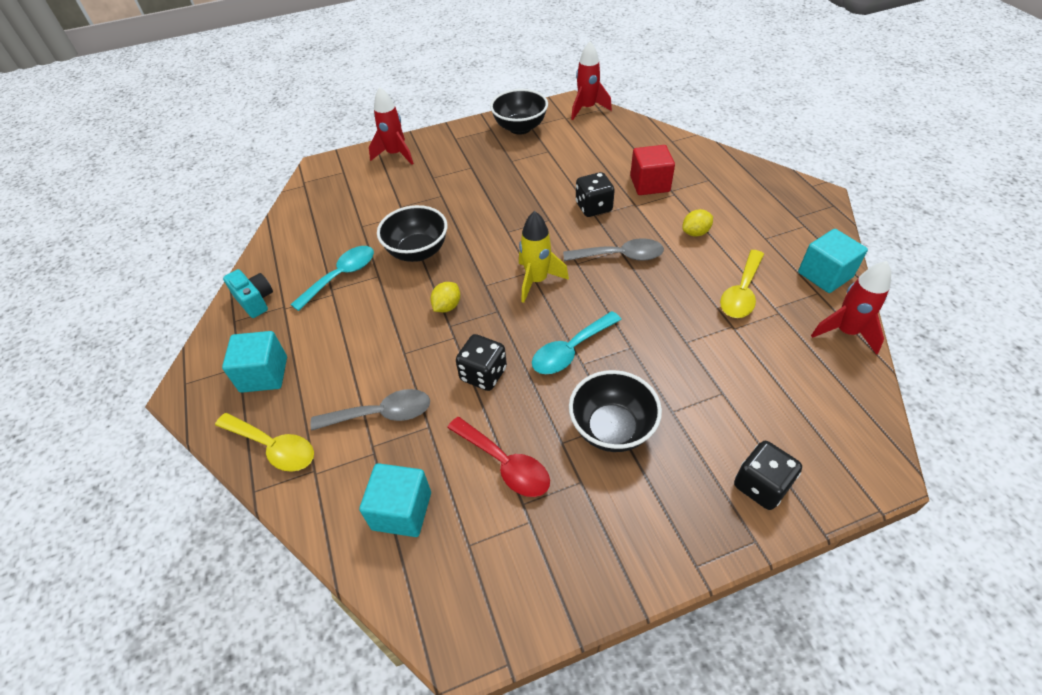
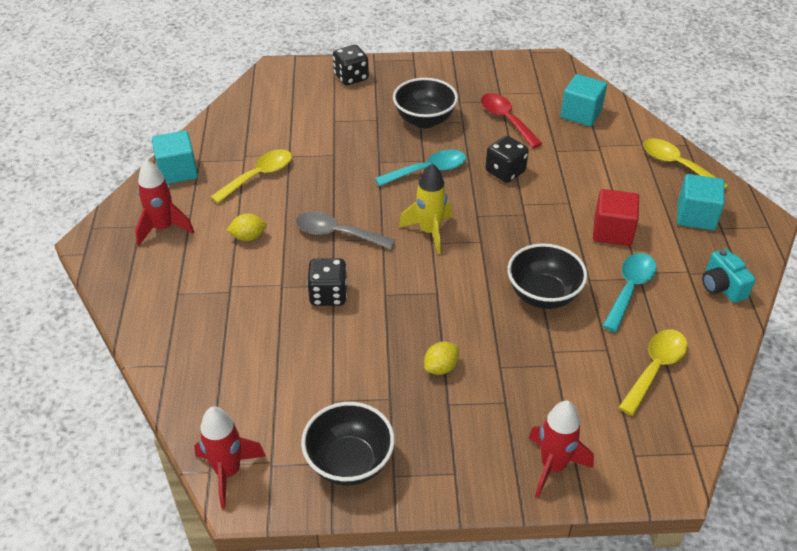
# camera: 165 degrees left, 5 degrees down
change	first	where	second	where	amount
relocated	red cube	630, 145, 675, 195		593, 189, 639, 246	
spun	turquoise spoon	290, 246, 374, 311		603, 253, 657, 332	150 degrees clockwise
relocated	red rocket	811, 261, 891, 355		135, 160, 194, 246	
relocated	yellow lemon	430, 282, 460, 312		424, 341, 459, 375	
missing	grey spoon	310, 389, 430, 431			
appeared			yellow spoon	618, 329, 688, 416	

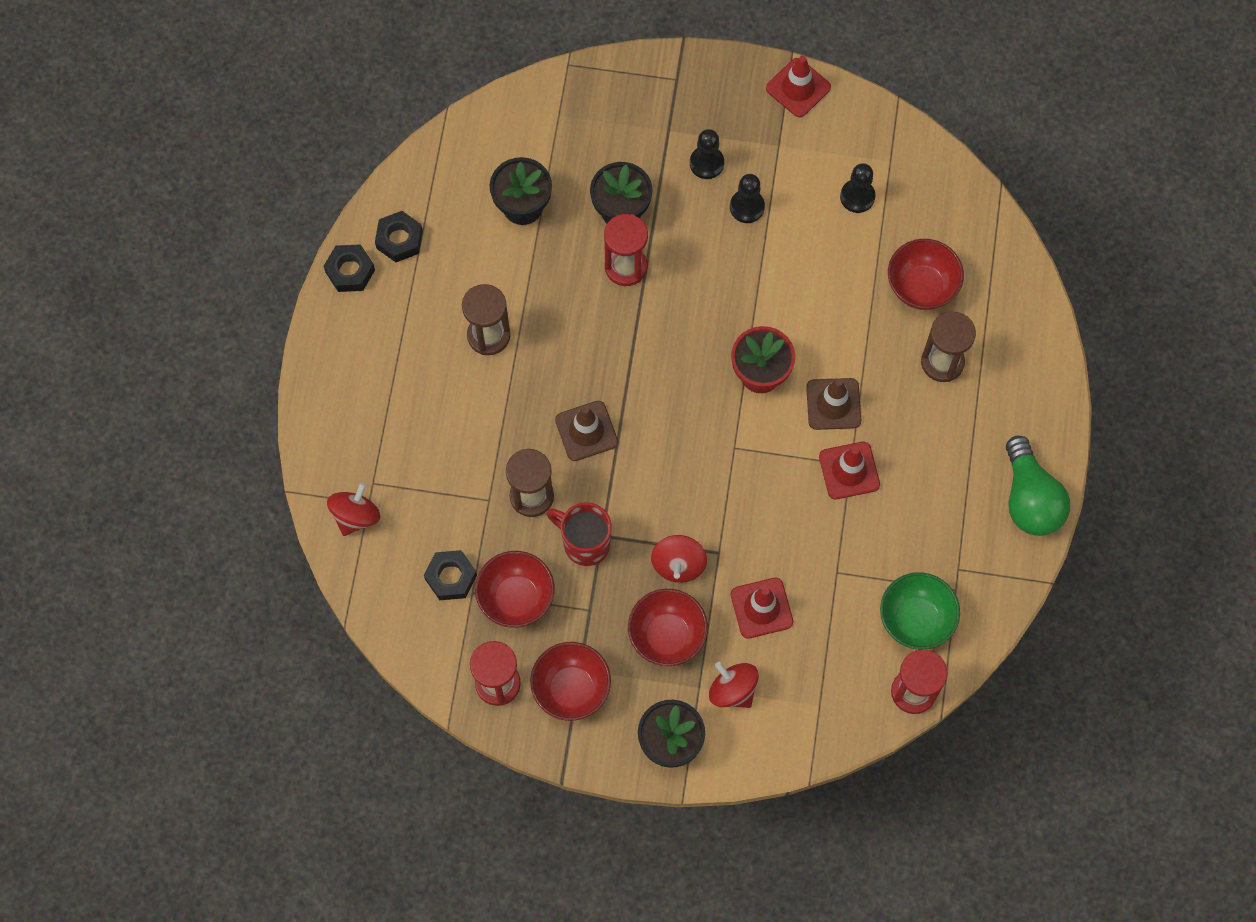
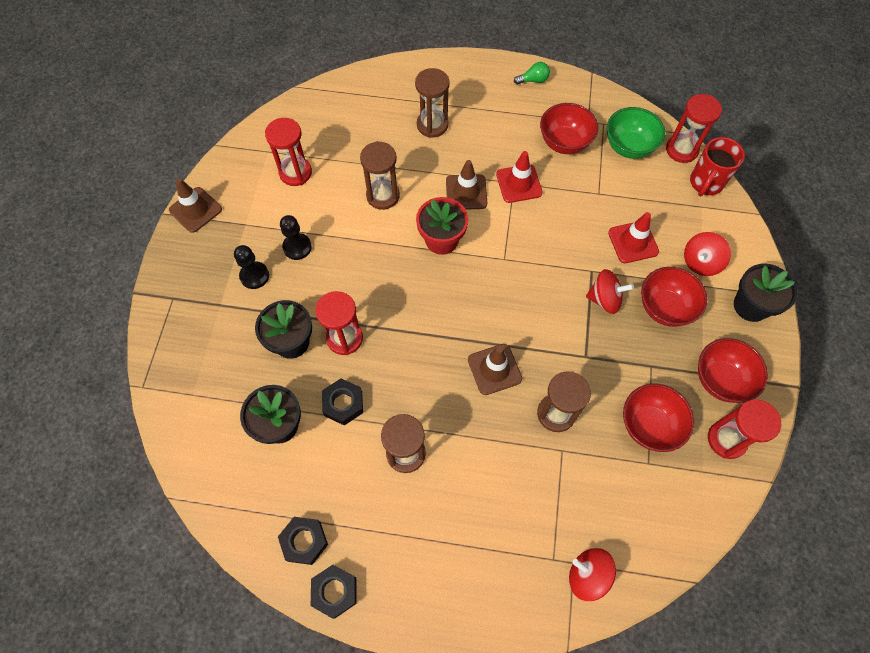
# camera: 90 degrees left, 5 degrees down
change	first	where	second	where	amount
colour	red traffic cone	766, 56, 831, 117	brown traffic cone	169, 178, 222, 233	
exchanged	black pawn	840, 163, 875, 213	red hourglass	265, 118, 312, 186	
relocated	red bowl	888, 239, 964, 310		540, 103, 598, 154	
size	green light bulb	1006, 436, 1070, 536		514, 62, 550, 85	x0.47
relocated	red mug	546, 502, 612, 566		690, 137, 745, 196	
relocated	black nut	424, 550, 477, 600		322, 379, 363, 425	
appeared			brown hourglass	360, 141, 400, 210	

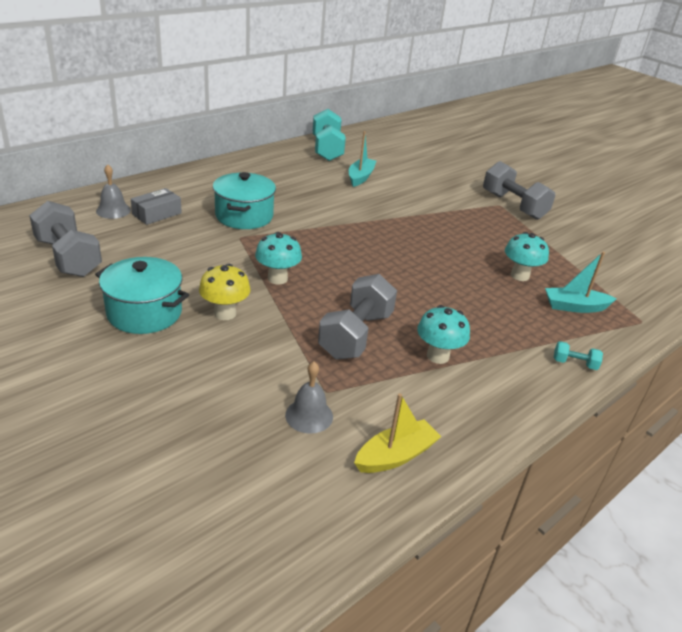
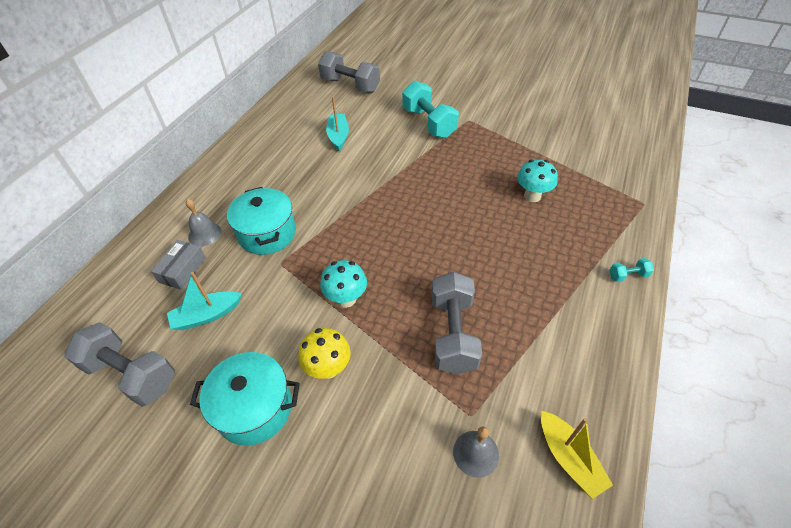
# camera: 20 degrees left, 15 degrees up
change	first	where	second	where	amount
relocated	turquoise dumbbell	313, 109, 346, 161		402, 81, 459, 138	
relocated	grey dumbbell	483, 161, 555, 220		318, 51, 380, 93	
relocated	grey bell	96, 164, 131, 219		186, 199, 222, 247	
relocated	turquoise boat	545, 252, 617, 313		167, 272, 242, 330	
missing	turquoise mushroom	417, 305, 470, 364			
spun	yellow boat	354, 393, 441, 473		541, 411, 613, 499	120 degrees clockwise

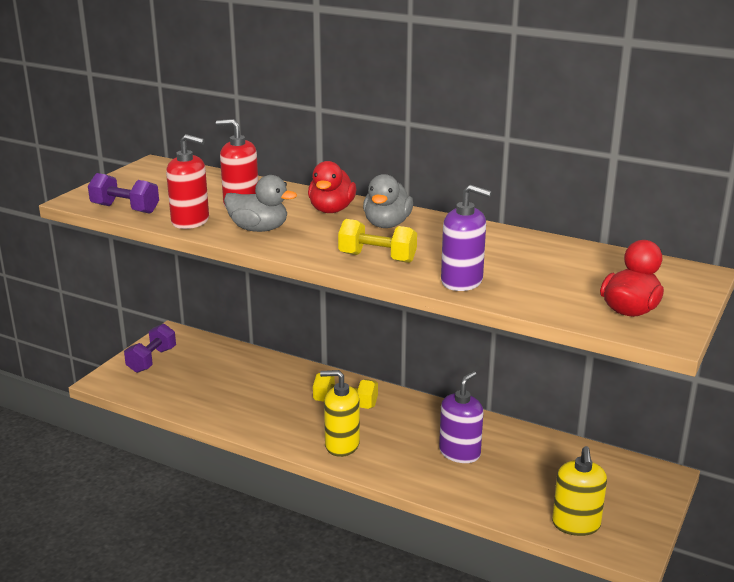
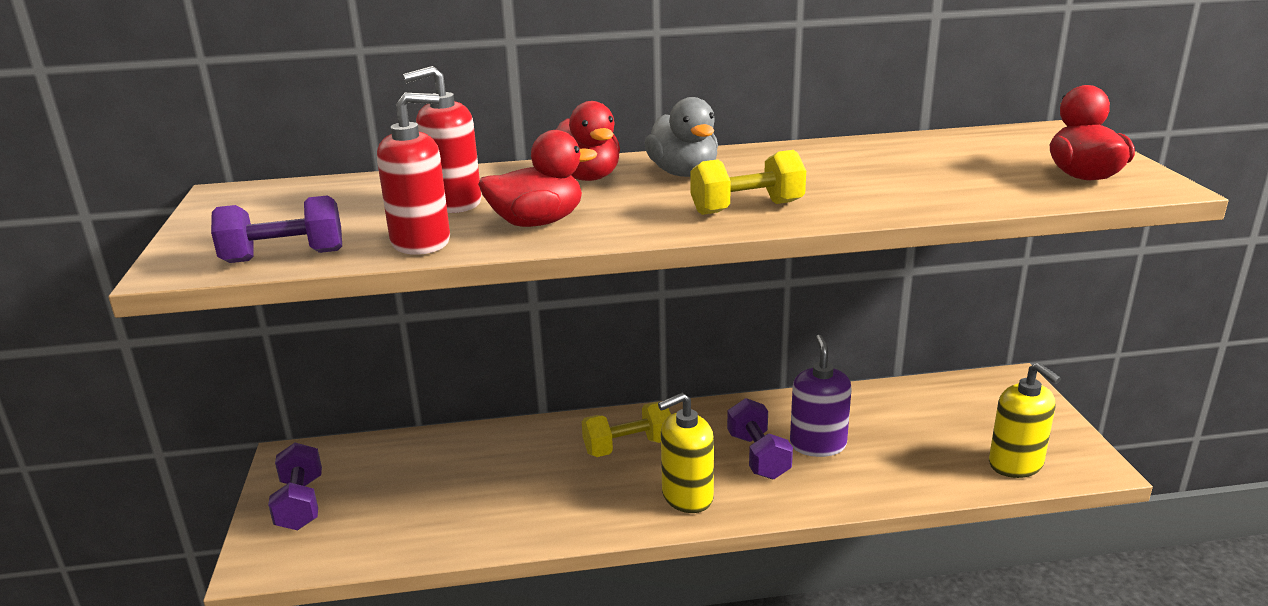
# camera: 35 degrees left, 0 degrees up
change	first	where	second	where	amount
colour	grey duck	224, 175, 297, 232	red duck	478, 130, 597, 227	
missing	purple soap dispenser	441, 185, 492, 291			
appeared			purple dumbbell	727, 398, 793, 480	

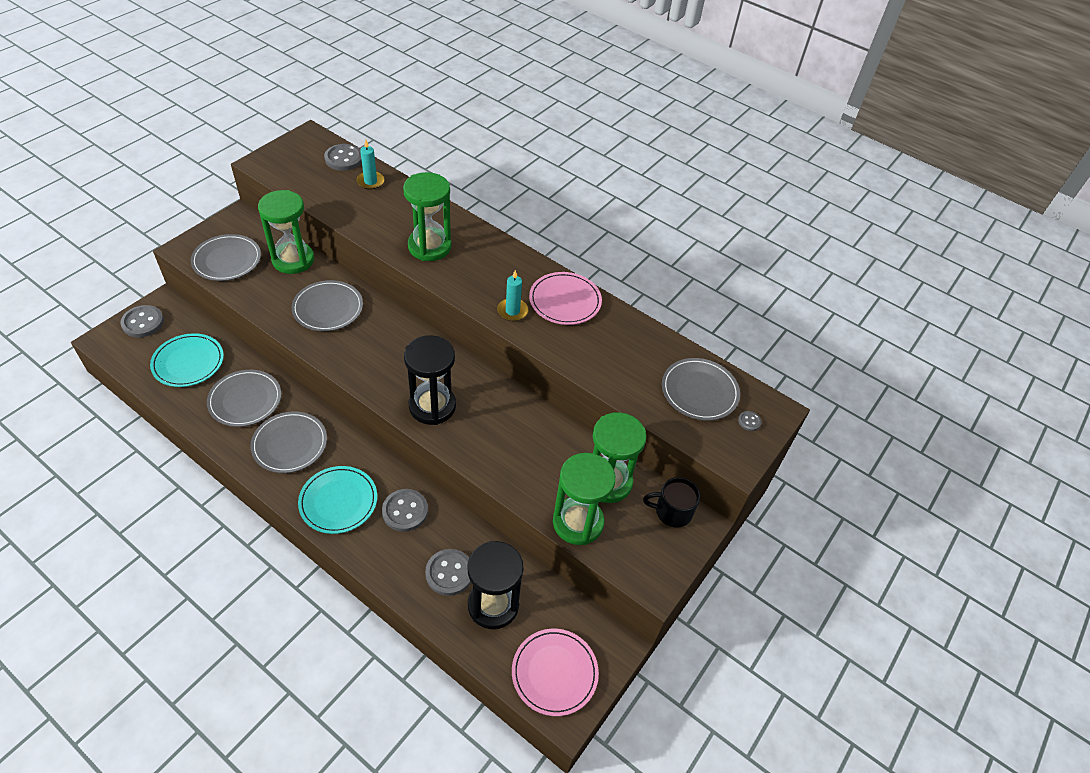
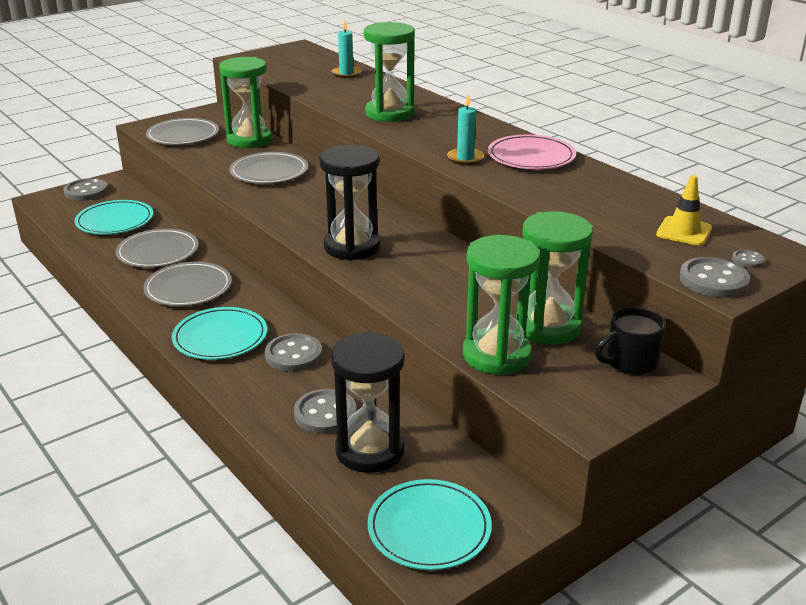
# camera: 20 degrees right, 20 degrees down
change	first	where	second	where	amount
relocated	grey button	324, 144, 362, 171		680, 257, 750, 298	
exchanged	grey plate	662, 358, 740, 421	yellow traffic cone	656, 175, 712, 246	
spun	black mug	643, 477, 701, 528		595, 307, 666, 375	45 degrees counterclockwise
colour	pink plate	512, 629, 599, 716	turquoise plate	367, 479, 492, 570	

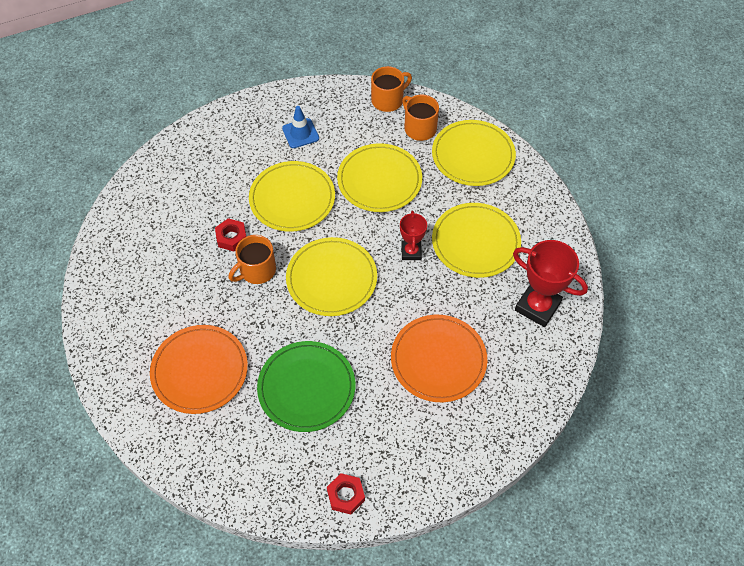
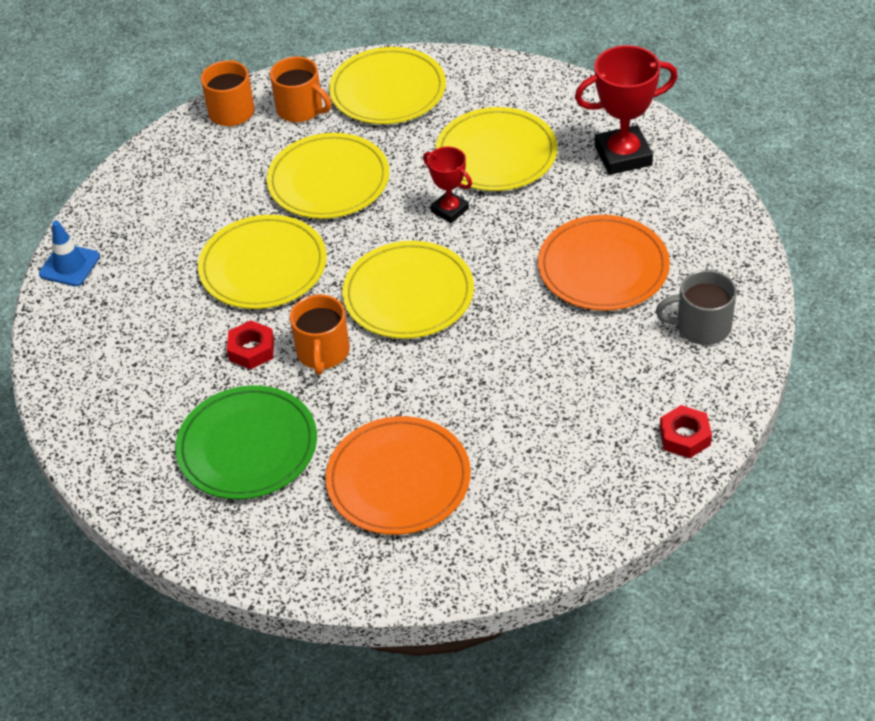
# camera: 45 degrees left, 10 degrees down
change	first	where	second	where	amount
spun	orange mug	402, 95, 439, 141		270, 57, 331, 122	150 degrees counterclockwise
relocated	blue traffic cone	282, 106, 319, 148		39, 221, 100, 286	
relocated	green plate	257, 341, 355, 432		175, 385, 317, 499	
appeared			grey mug	656, 270, 736, 345	

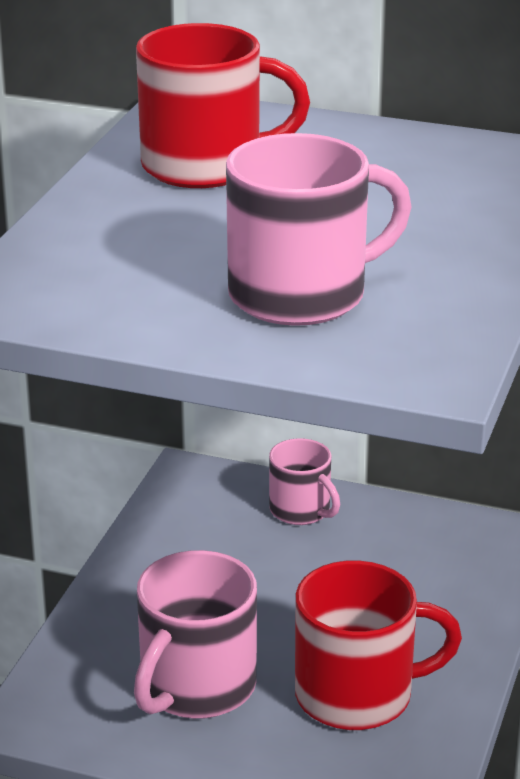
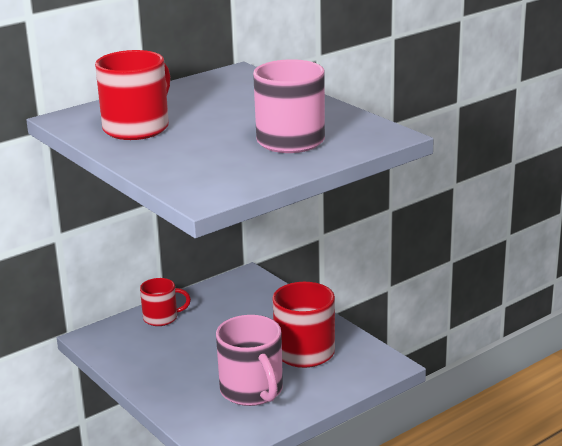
# camera: 55 degrees left, 5 degrees down
change	first	where	second	where	amount
colour	pink mug	269, 438, 340, 525	red mug	140, 278, 191, 326	

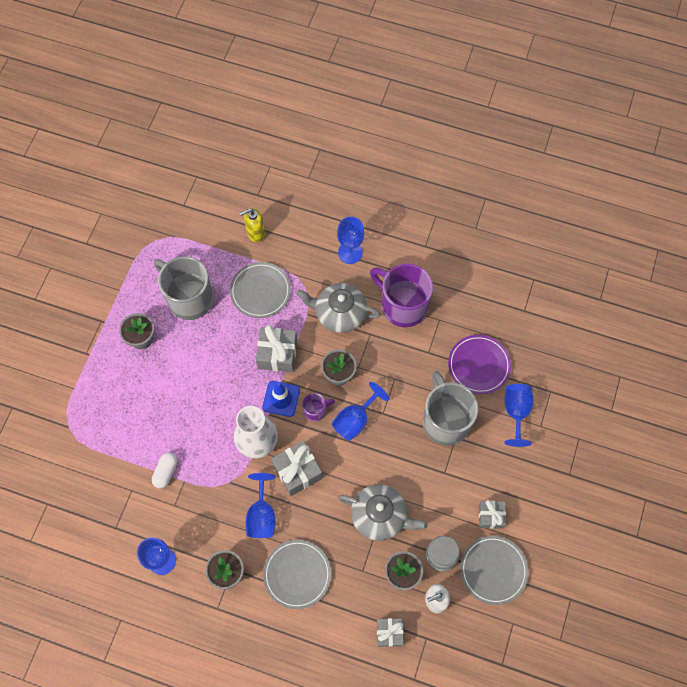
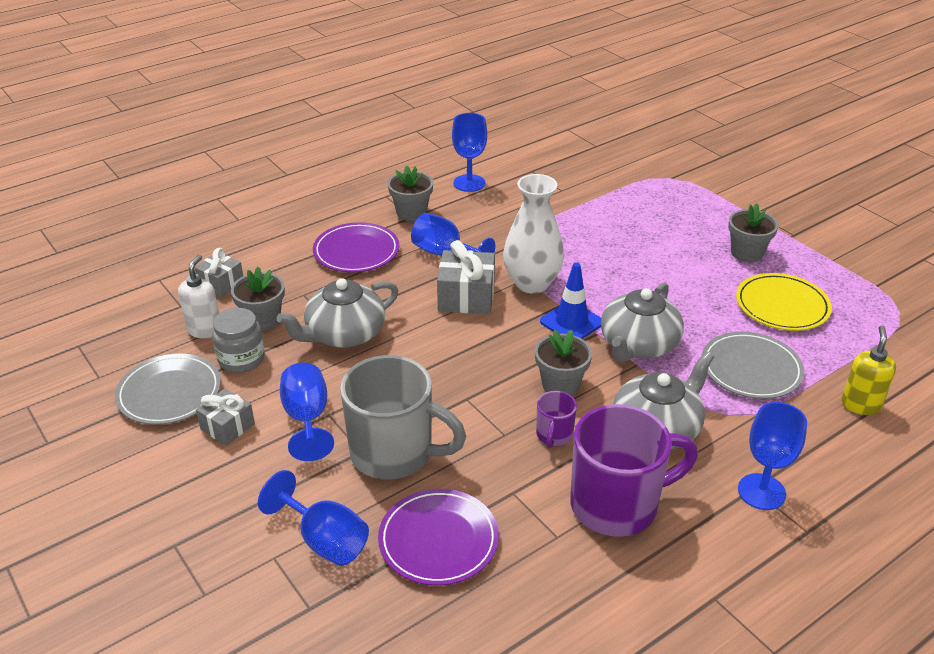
# camera: 125 degrees right, 30 degrees down
change	first	where	second	where	amount
exchanged	grey mug	154, 256, 213, 320	yellow plate	736, 273, 832, 331	
exchanged	grey gift	256, 325, 297, 372	grey teapot	601, 282, 684, 362	
relocated	blue goblet	331, 382, 389, 441		280, 363, 334, 461	
relocated	purple mug	302, 393, 335, 421		536, 391, 577, 448	
missing	white capsule	152, 452, 177, 488			
colour	grey plate	263, 540, 331, 609	purple plate	313, 222, 399, 273	

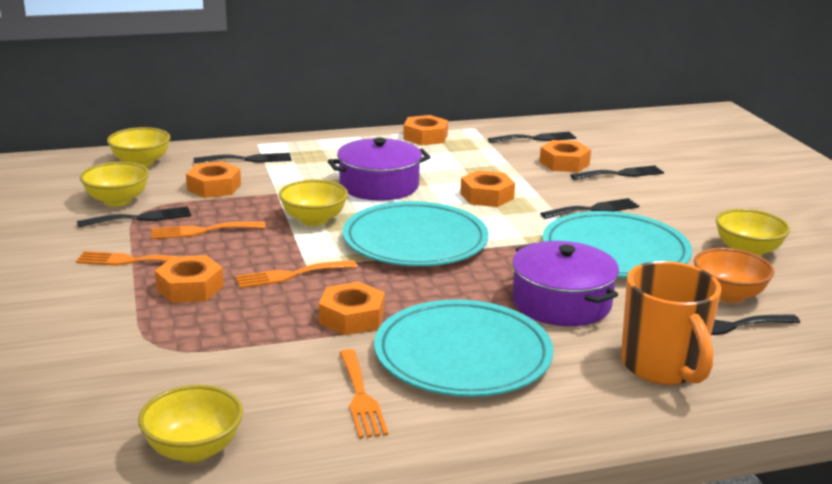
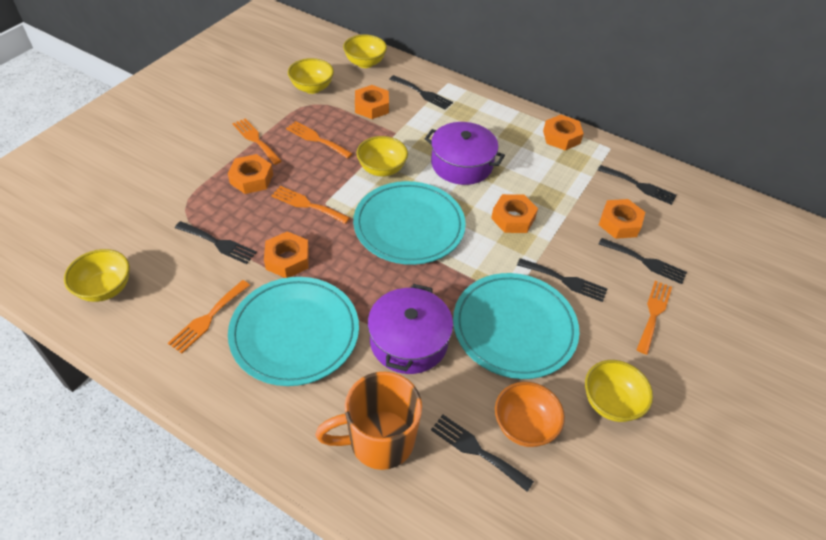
# camera: 45 degrees right, 25 degrees up
change	first	where	second	where	amount
relocated	black fork	77, 206, 191, 228		175, 221, 257, 264	
spun	orange mug	621, 261, 721, 385		315, 372, 422, 470	45 degrees clockwise
appeared			orange fork	637, 280, 672, 355	

